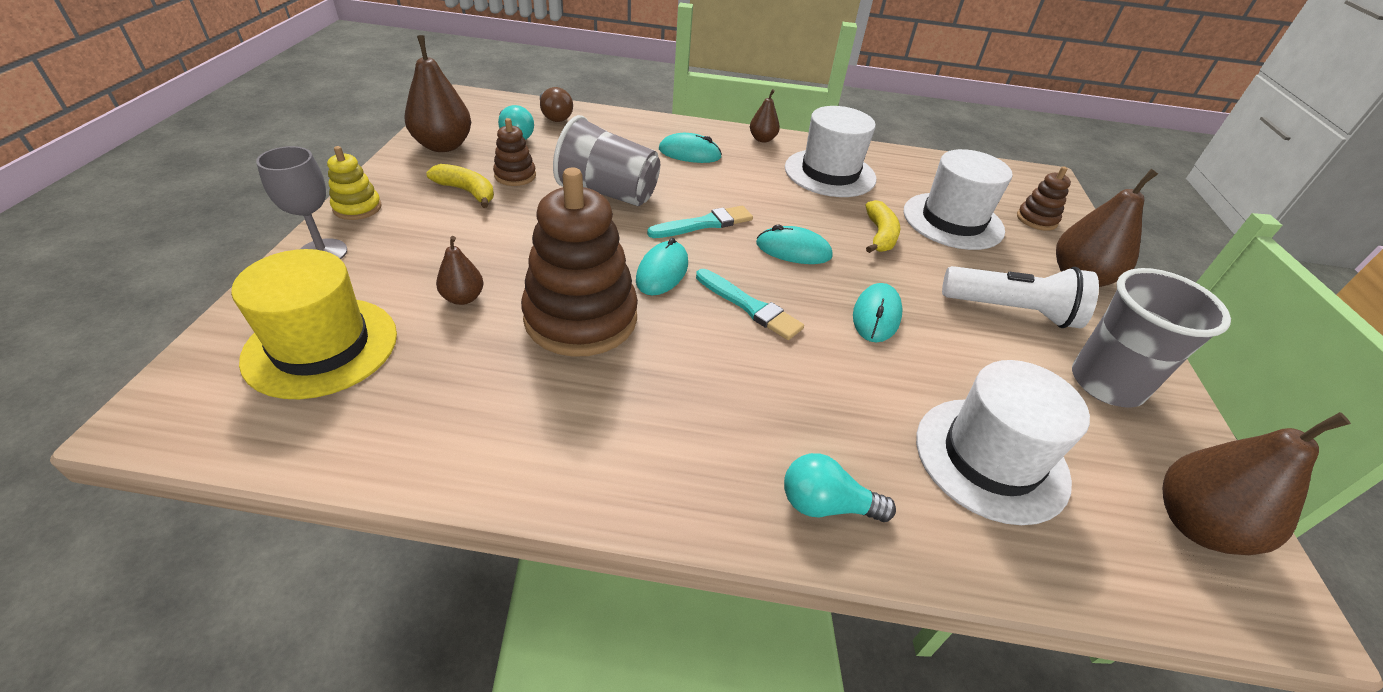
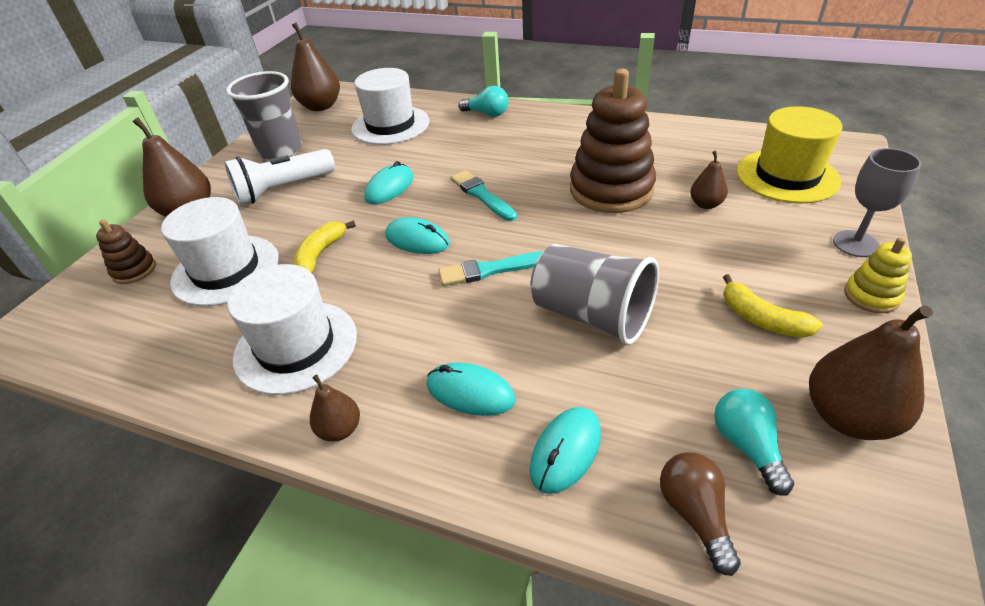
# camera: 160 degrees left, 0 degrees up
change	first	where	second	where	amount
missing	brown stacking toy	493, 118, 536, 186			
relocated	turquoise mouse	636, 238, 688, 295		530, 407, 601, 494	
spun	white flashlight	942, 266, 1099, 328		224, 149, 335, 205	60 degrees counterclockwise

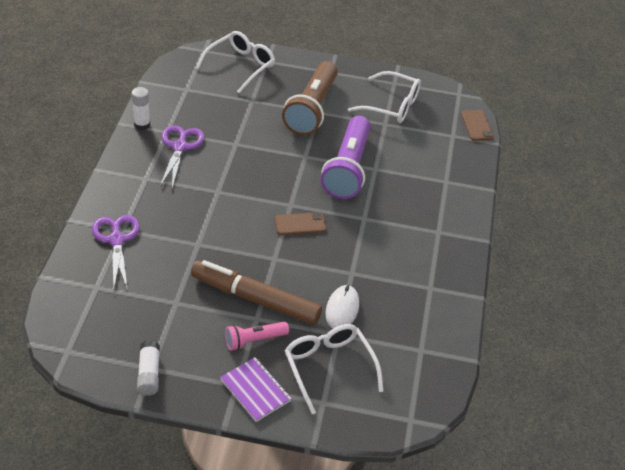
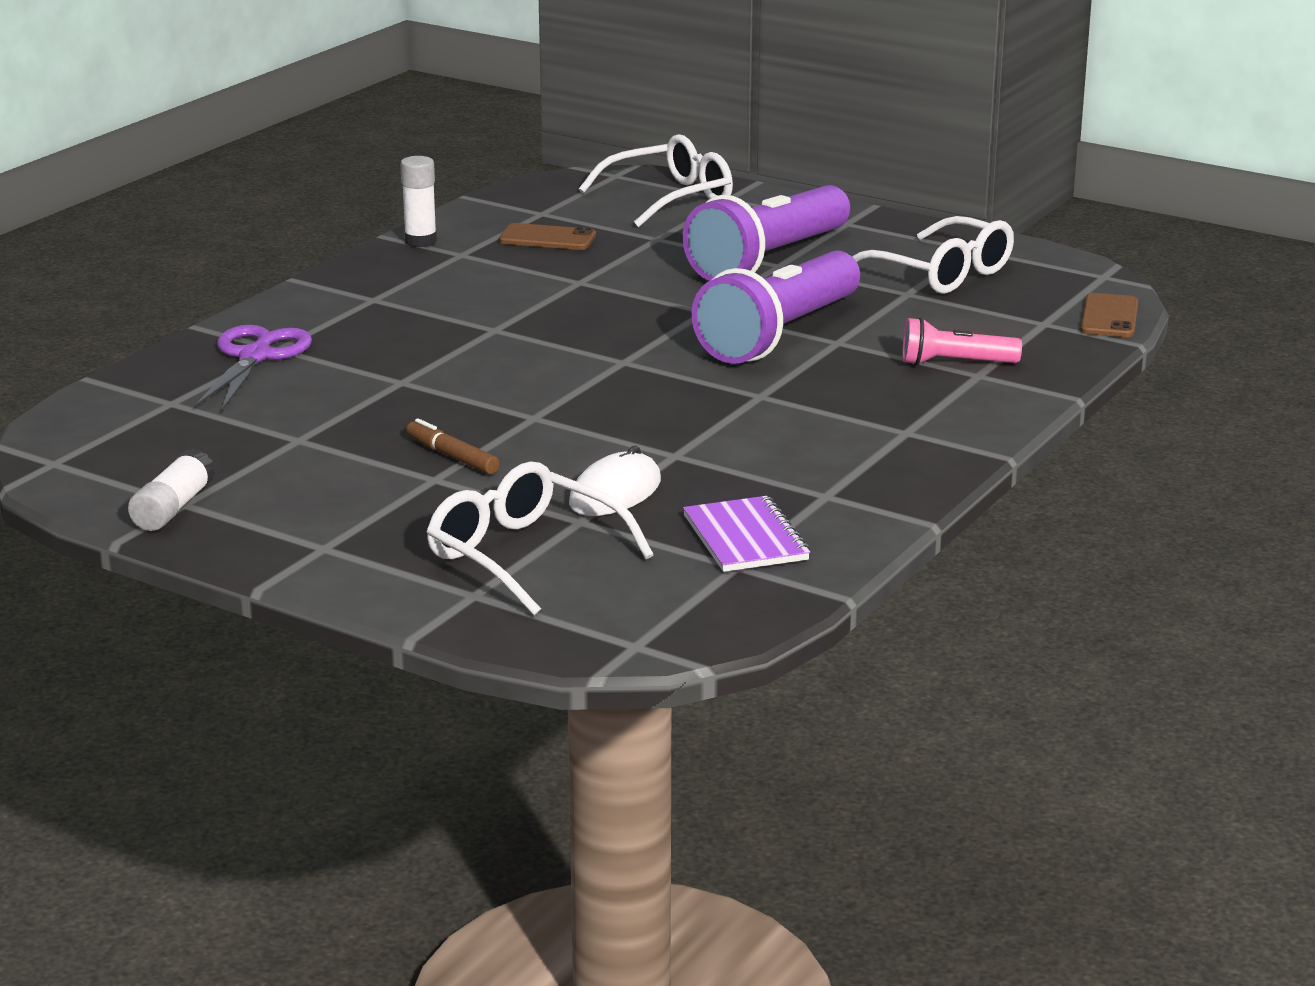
# camera: 25 degrees right, 20 degrees down
change	first	where	second	where	amount
colour	brown flashlight	282, 61, 338, 135	purple flashlight	683, 185, 850, 281	
missing	purple scissors	160, 125, 205, 189			
relocated	brown phone	274, 212, 326, 235		499, 223, 596, 250	
size	brown marker	191, 260, 322, 325		406, 418, 500, 474	x0.43
relocated	pink flashlight	225, 322, 289, 351		903, 317, 1022, 365	
spun	white glasses	285, 324, 384, 414		426, 462, 653, 615	45 degrees counterclockwise
relocated	purple notebook	220, 357, 292, 422		683, 496, 810, 572	

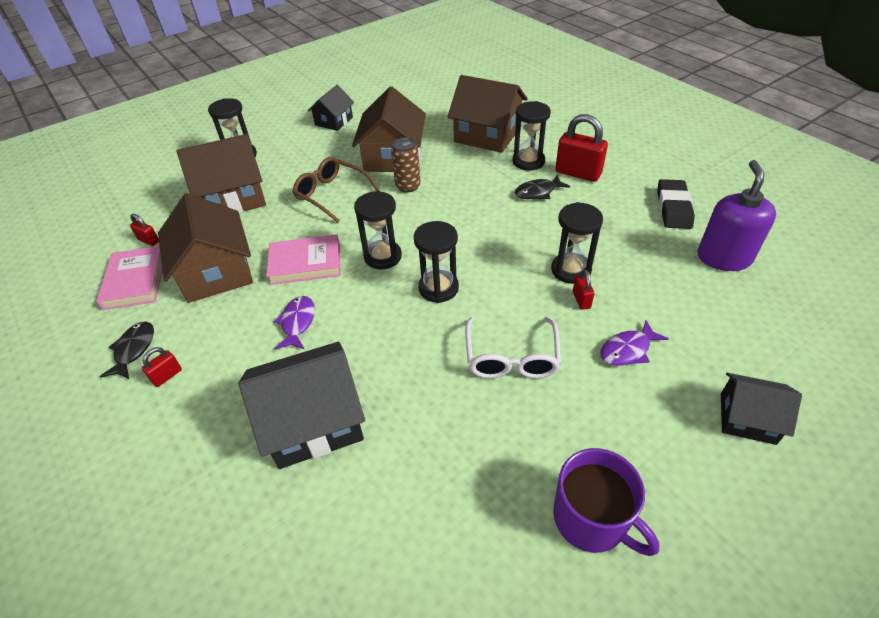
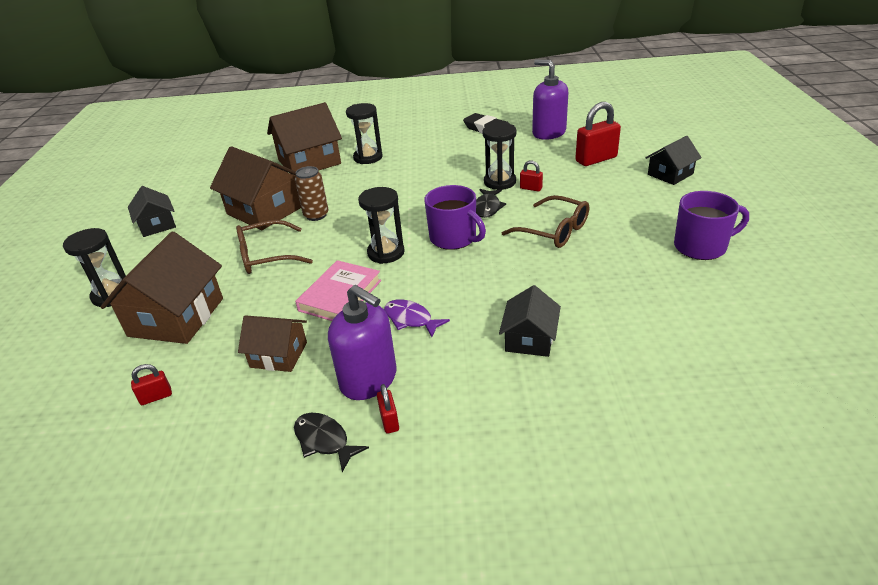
# camera: 55 degrees left, 10 degrees down
change	first	where	second	where	amount
relocated	red padlock	555, 114, 608, 182		575, 102, 621, 166	
relocated	black fish	515, 174, 570, 199		476, 189, 506, 218	
size	brown house	158, 193, 253, 303		238, 316, 307, 372	x0.58
exchanged	black hourglass	414, 221, 459, 303	purple mug	424, 185, 486, 250	
missing	pink book	96, 246, 163, 310			
colour	white glasses	465, 317, 561, 378	brown glasses	501, 195, 589, 248	
missing	purple fish	600, 320, 668, 366			
size	black house	239, 342, 365, 469		499, 285, 561, 357	x0.58
appeared			purple soap dispenser	328, 285, 396, 400	

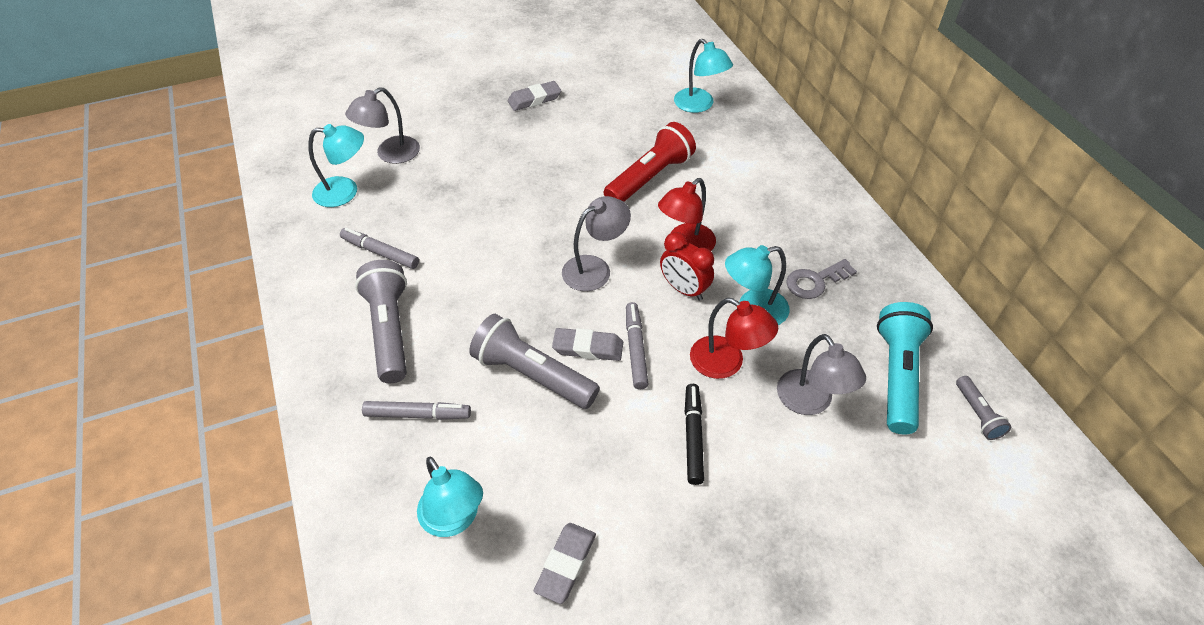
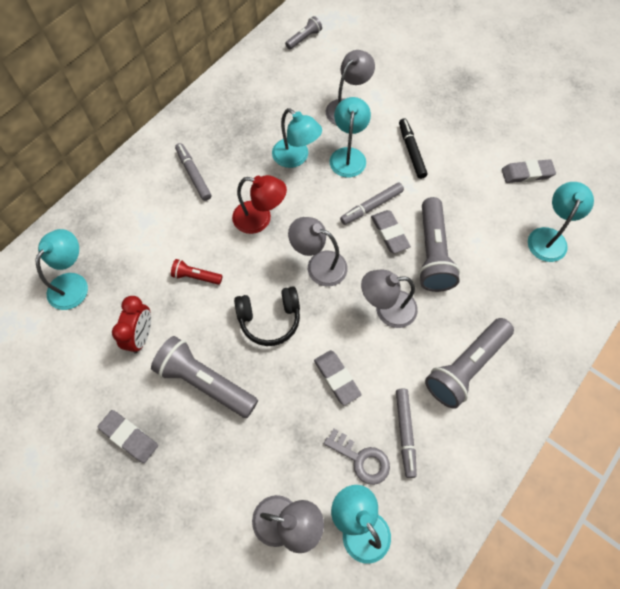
# camera: 120 degrees left, 15 degrees up
change	first	where	second	where	amount
size	red flashlight	604, 122, 696, 202		171, 259, 223, 285	x0.50
relocated	red clock	660, 232, 714, 301		112, 296, 151, 353	
relocated	grey key	786, 259, 857, 299		324, 428, 390, 485	
colour	red lamp	690, 298, 778, 379	turquoise lamp	330, 97, 371, 178	
missing	turquoise flashlight	877, 302, 933, 434			
spun	black marker	685, 384, 704, 485		399, 118, 427, 179	105 degrees clockwise
relocated	grey marker	362, 401, 471, 420		175, 143, 211, 201	
appeared			grey lamp	361, 270, 418, 328	
appeared			black headphones	234, 286, 300, 346	
appeared			grey flashlight	151, 336, 258, 418	
appeared			grey eraser	314, 350, 362, 405	

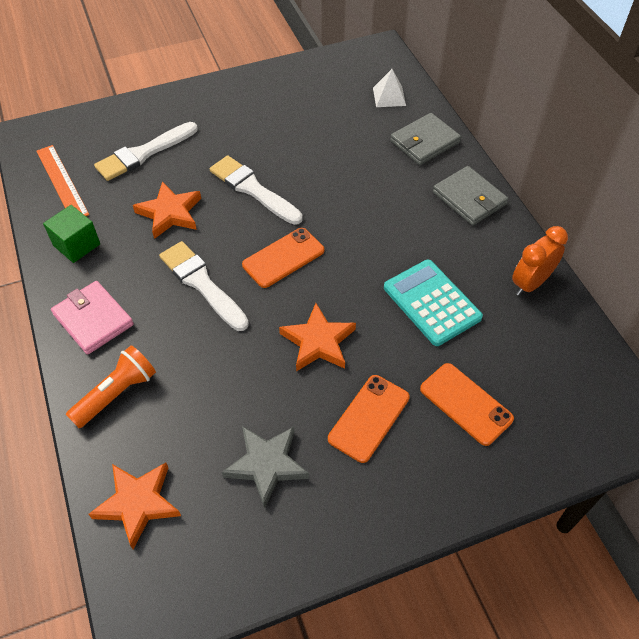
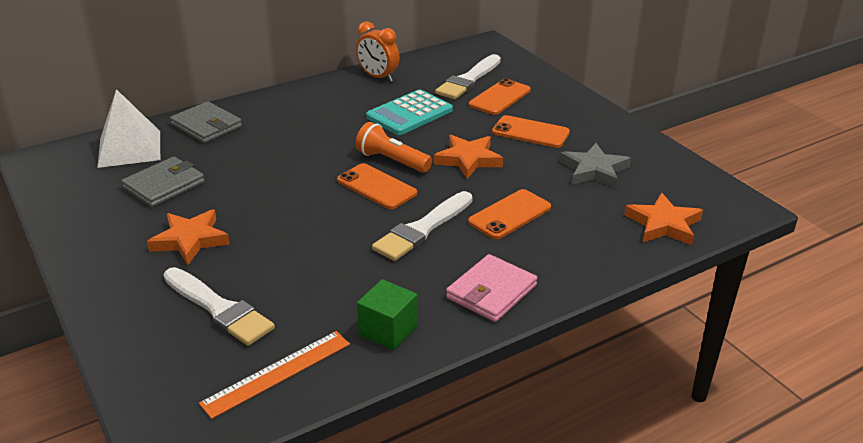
# camera: 100 degrees left, 20 degrees down
change	first	where	second	where	amount
size	white pyramid	373, 69, 406, 107		97, 89, 160, 168	x1.76
relocated	white brush	210, 155, 303, 225		435, 54, 501, 99	
relocated	grey wallet	433, 166, 508, 226		122, 157, 205, 207	
relocated	orange star	133, 182, 201, 239		147, 209, 230, 265	
relocated	orange flashlight	66, 345, 156, 428		355, 122, 432, 173	
appeared			orange phone	468, 189, 551, 239	

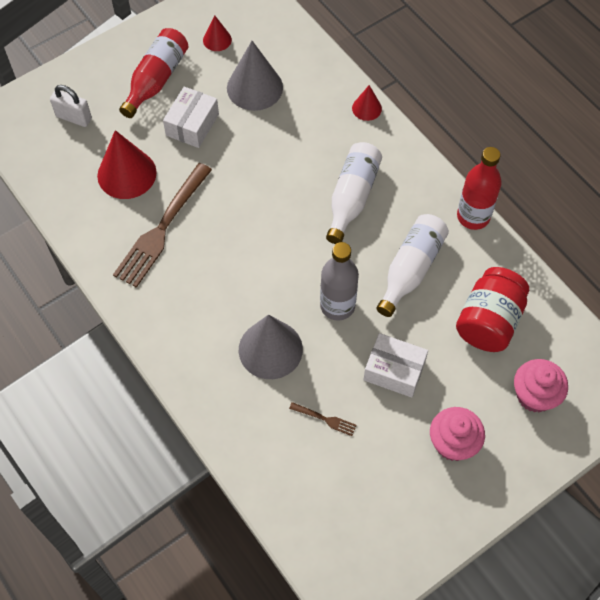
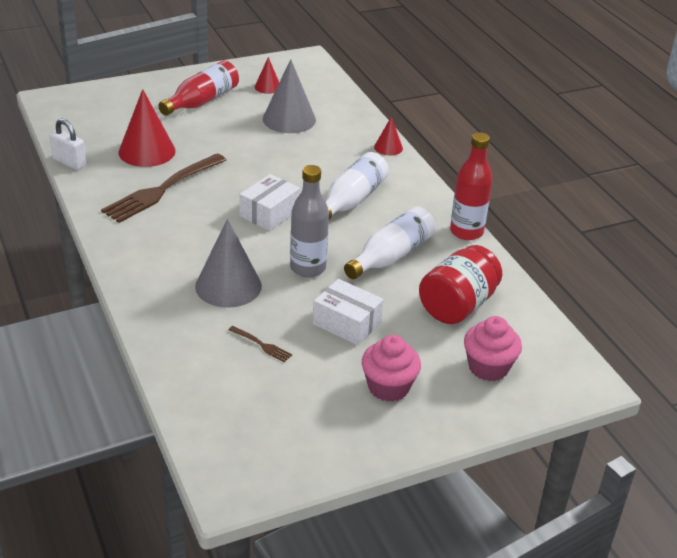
# camera: 10 degrees right, 25 degrees down
change	first	where	second	where	amount
relocated	white padlock	50, 85, 92, 127		49, 118, 86, 170	
relocated	white box	163, 87, 219, 148		239, 174, 300, 231	

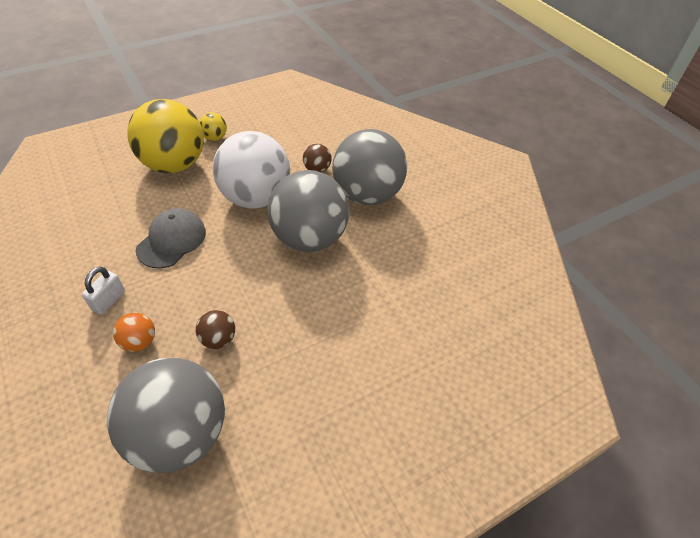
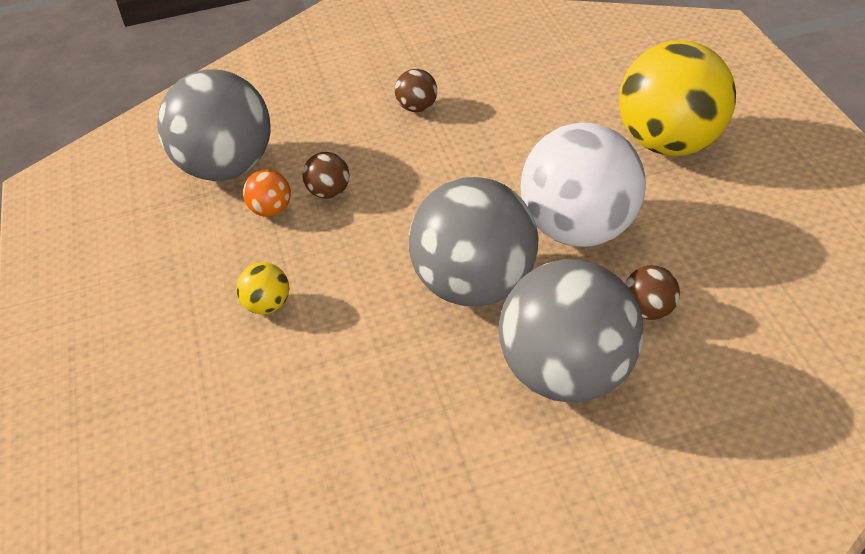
# camera: 110 degrees right, 5 degrees down
change	first	where	second	where	amount
relocated	yellow ball	199, 113, 227, 141		236, 262, 289, 314	
missing	grey cap	136, 208, 206, 268			
exchanged	white padlock	82, 266, 125, 315	brown ball	395, 69, 437, 112	
relocated	orange ball	113, 313, 155, 352		243, 169, 291, 217	

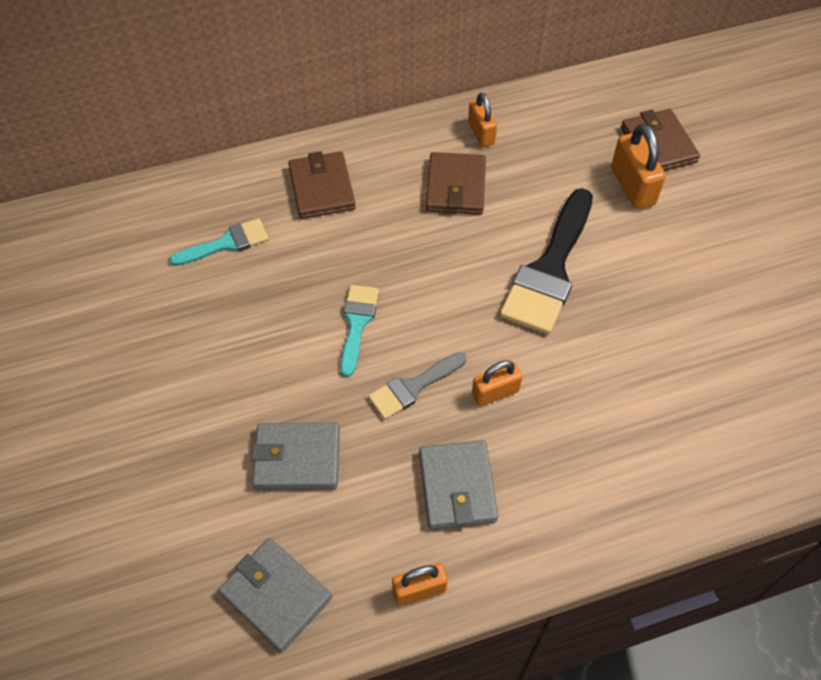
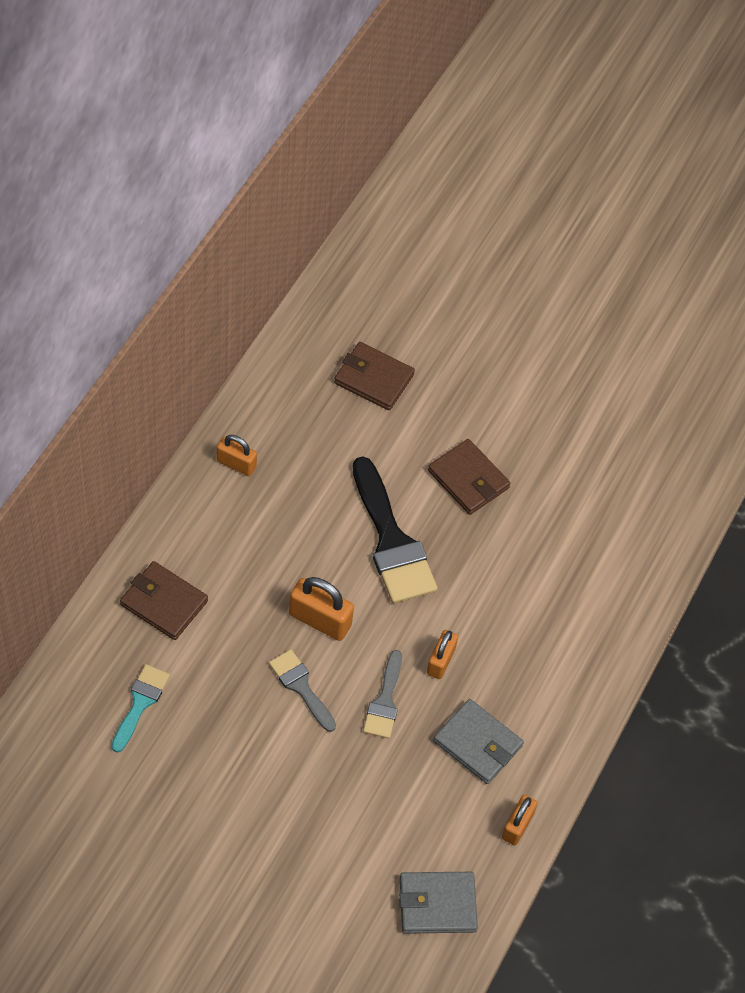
# camera: 50 degrees left, 0 degrees up
change	first	where	second	where	amount
relocated	orange padlock	611, 124, 666, 209		289, 577, 354, 641	
relocated	brown wallet	426, 152, 486, 215		428, 439, 510, 515	
colour	turquoise brush	340, 285, 379, 377	grey brush	269, 649, 336, 732	
missing	grey wallet	251, 423, 340, 489			

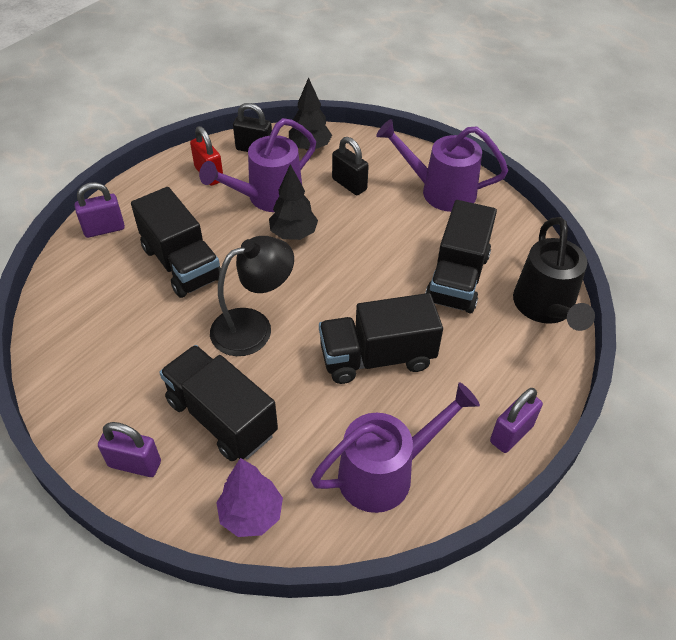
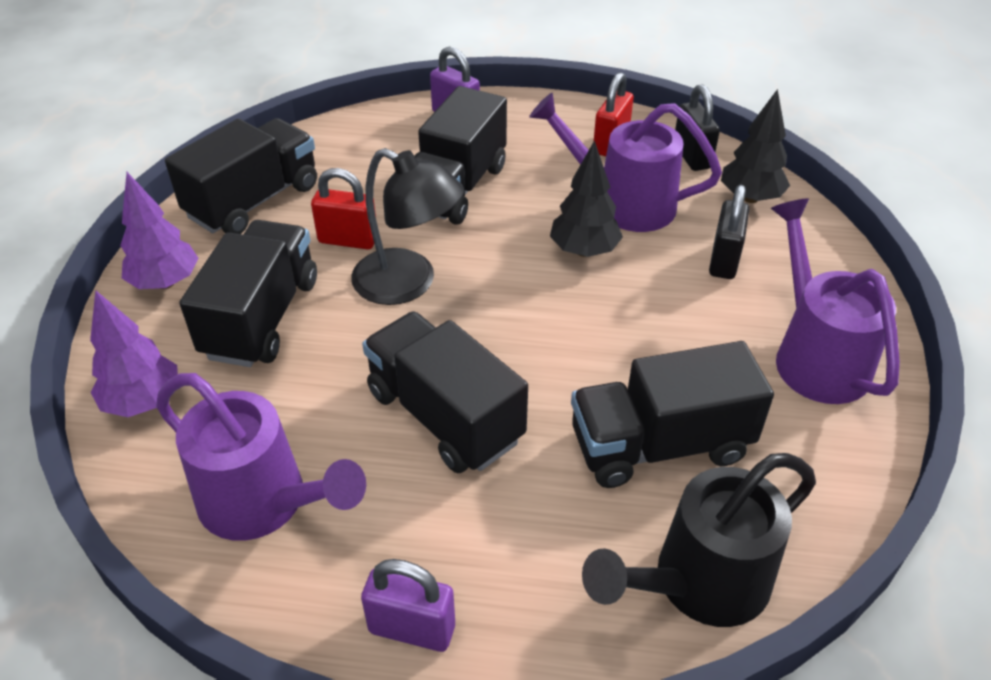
# camera: 60 degrees right, 5 degrees down
change	first	where	second	where	amount
exchanged	purple padlock	98, 422, 161, 477	purple tree	120, 172, 198, 289	
appeared			black truck	165, 118, 317, 234	
appeared			red padlock	311, 168, 376, 250	

